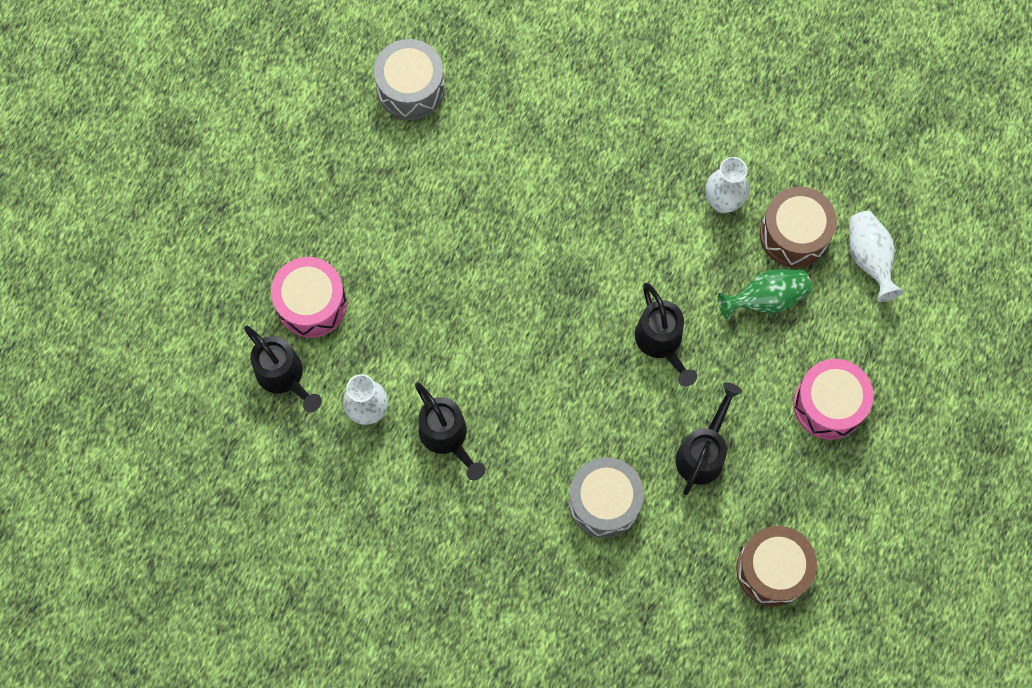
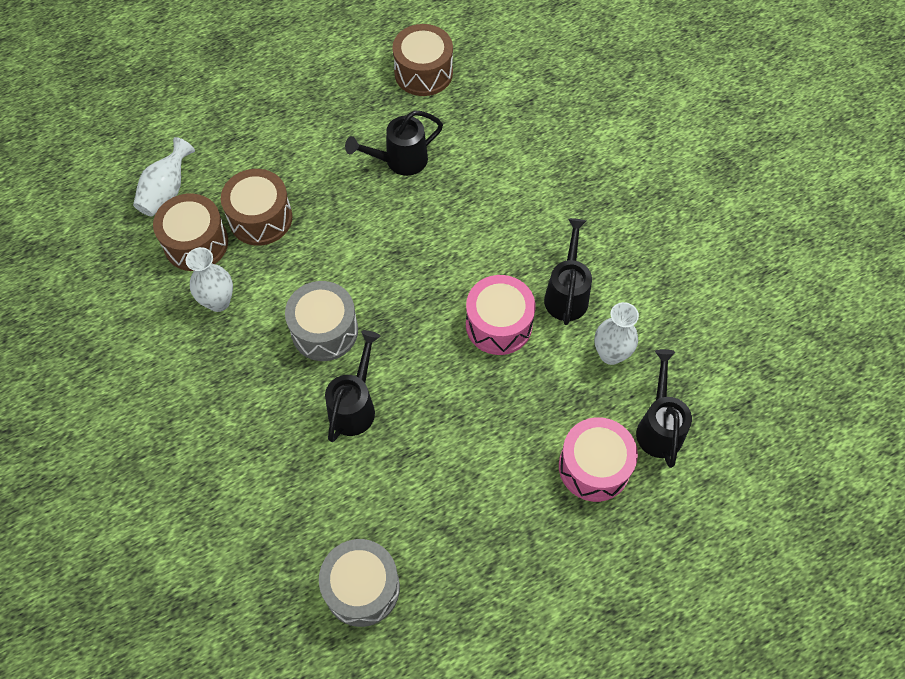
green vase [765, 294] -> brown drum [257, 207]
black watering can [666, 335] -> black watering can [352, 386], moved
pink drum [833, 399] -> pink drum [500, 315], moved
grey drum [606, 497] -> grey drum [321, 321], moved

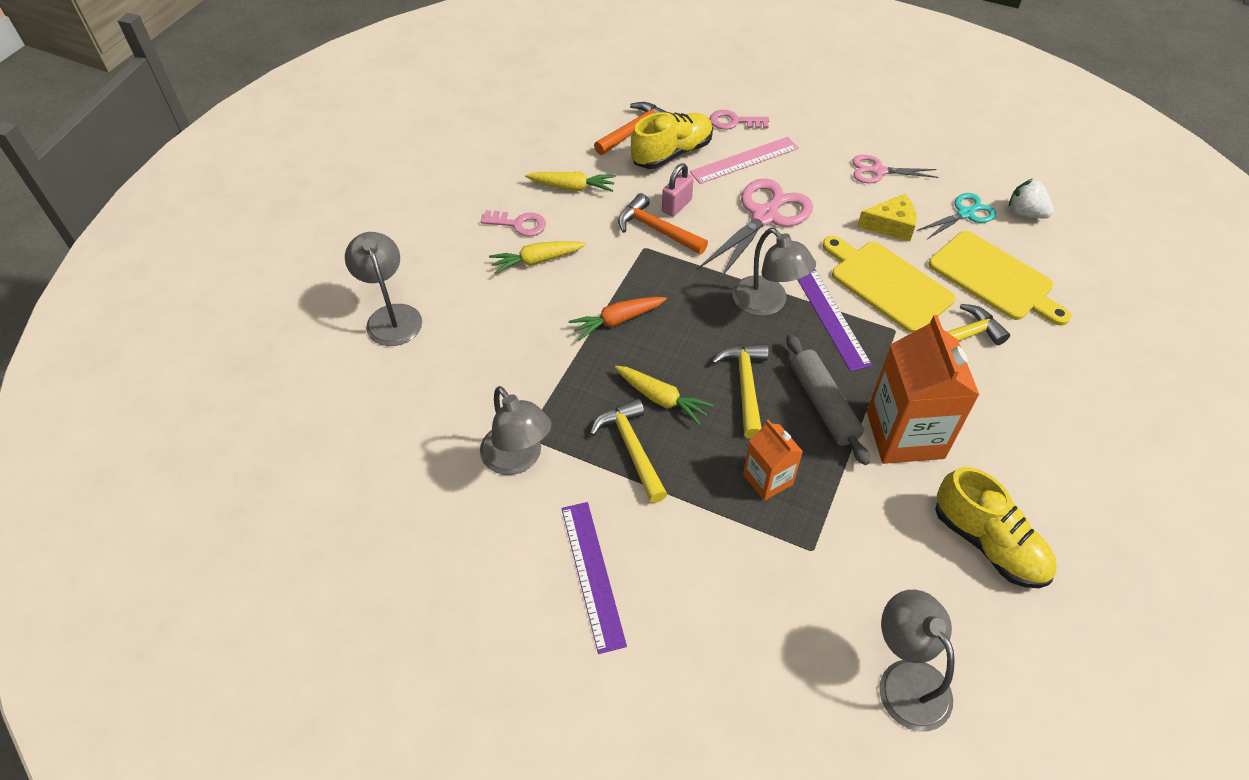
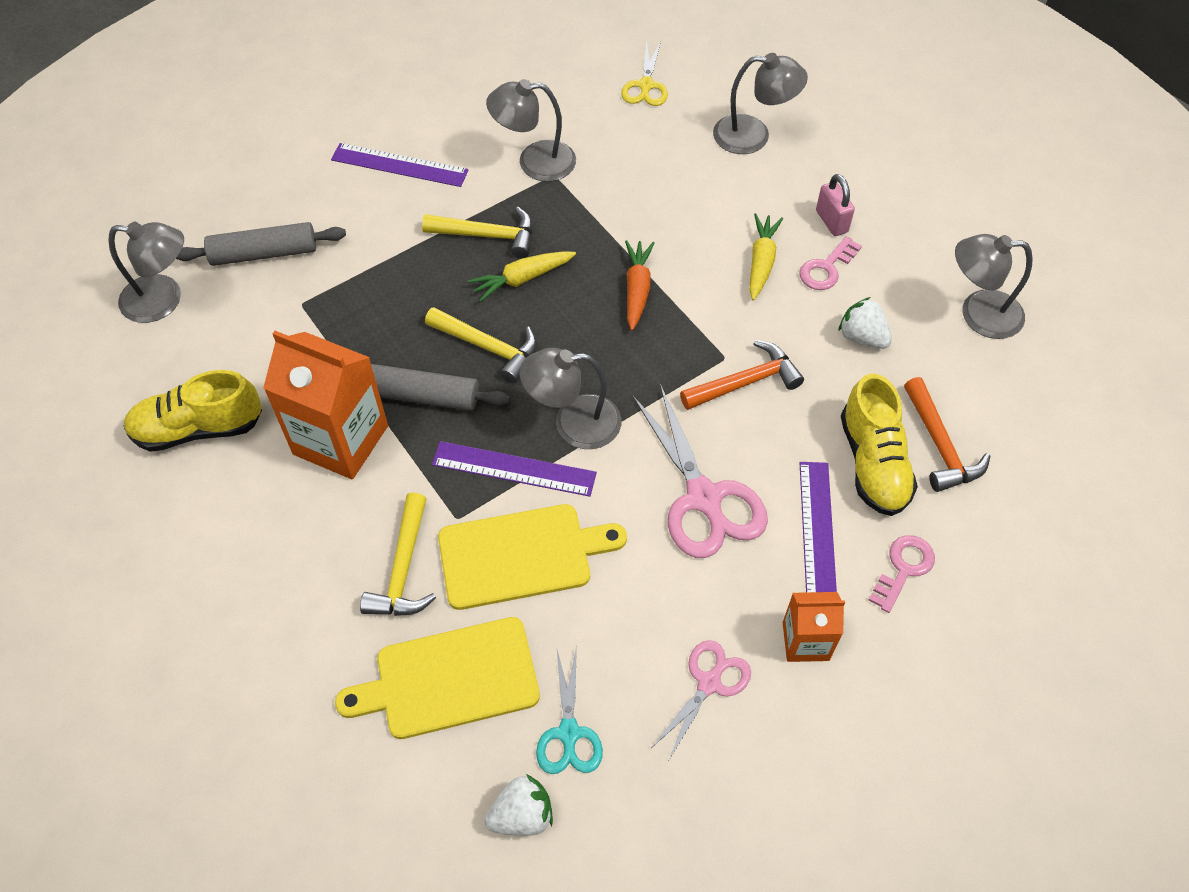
pink ruler [744, 160] -> purple ruler [818, 527]
pink padlock [678, 190] -> pink padlock [835, 205], moved
yellow carrot [570, 182] -> white strawberry [865, 323]
yellow cheese [887, 217] -> none
orange carton [773, 460] -> orange carton [814, 627], moved
none -> yellow scissors [644, 73]
none -> grey rolling pin [261, 244]
none -> grey lamp [994, 286]

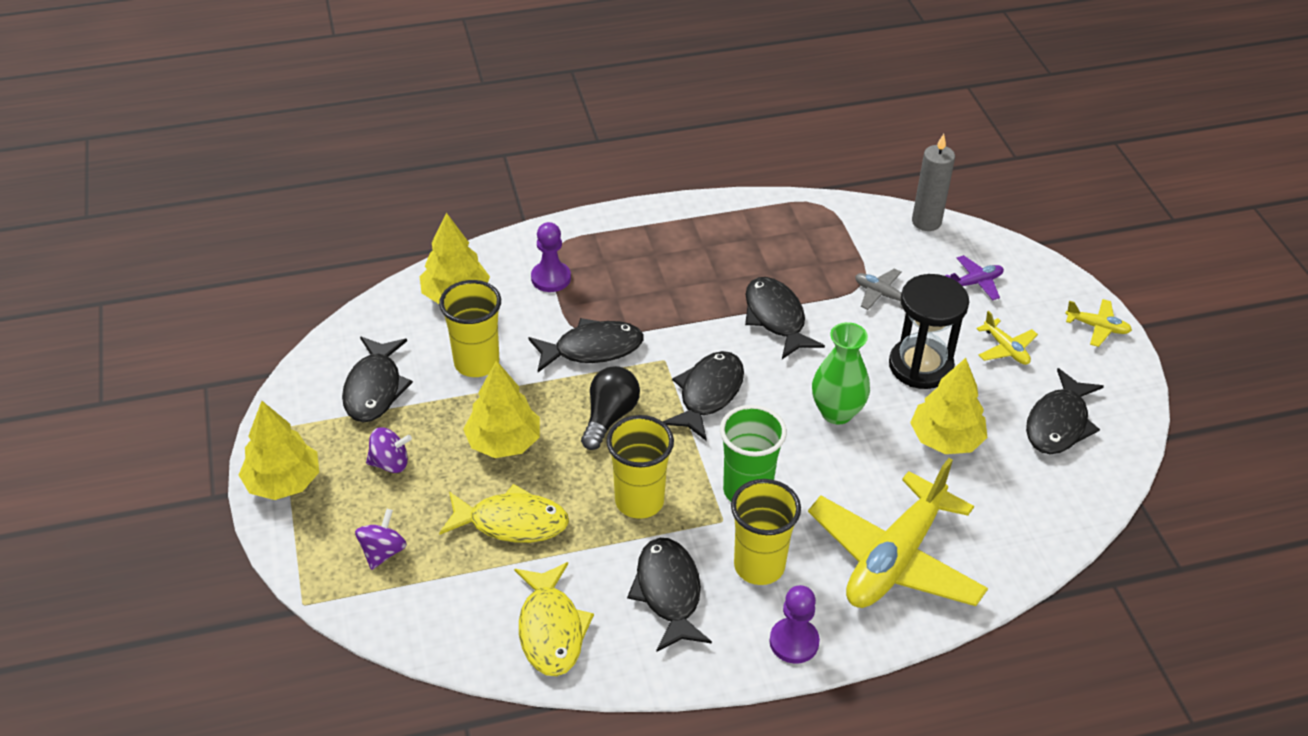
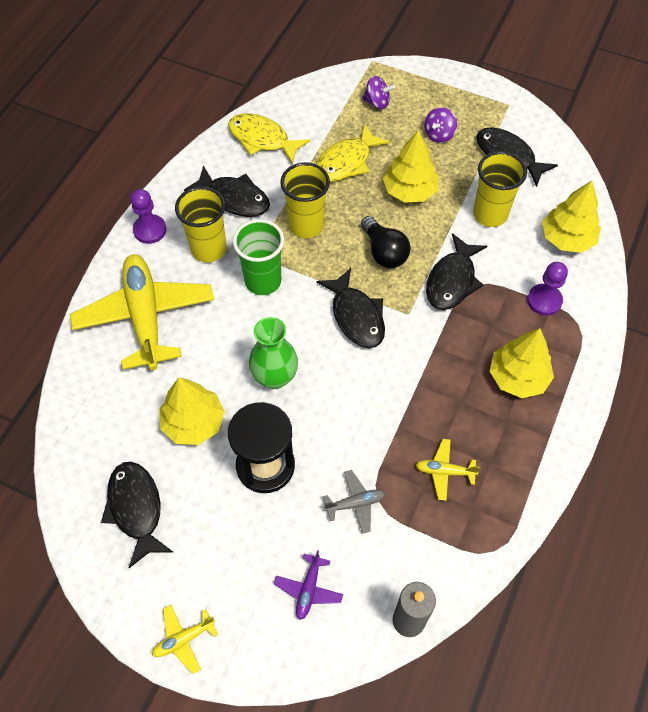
black fish [785, 318] -> none
yellow plane [1007, 338] -> yellow plane [448, 470], moved
yellow tree [279, 450] -> yellow tree [522, 363], moved
purple spinning top [381, 539] -> purple spinning top [378, 92], 45 degrees counterclockwise

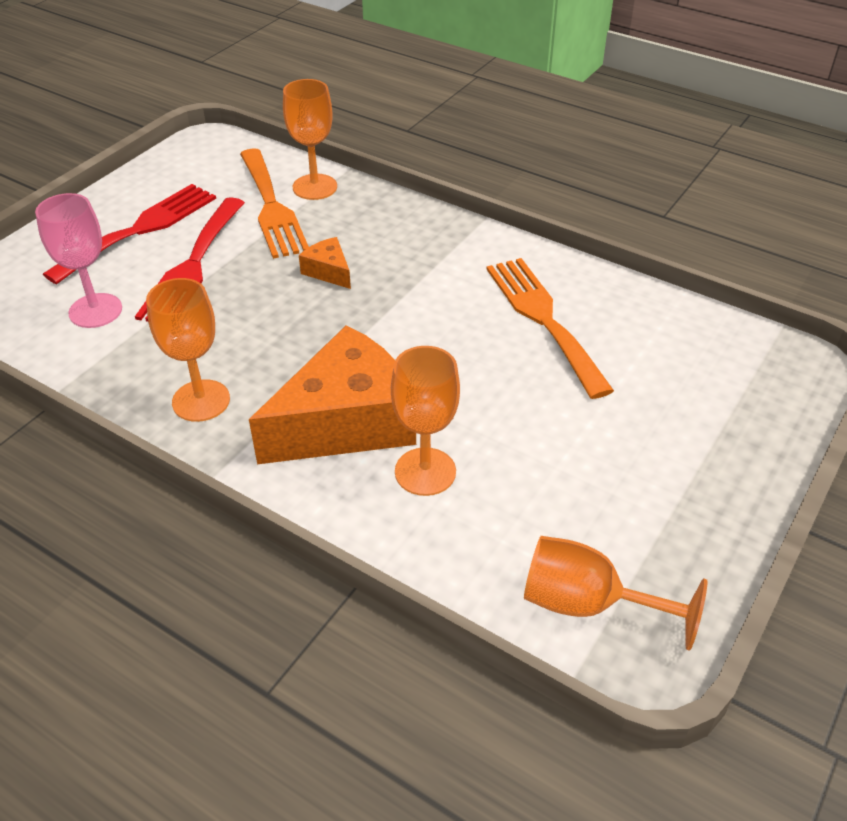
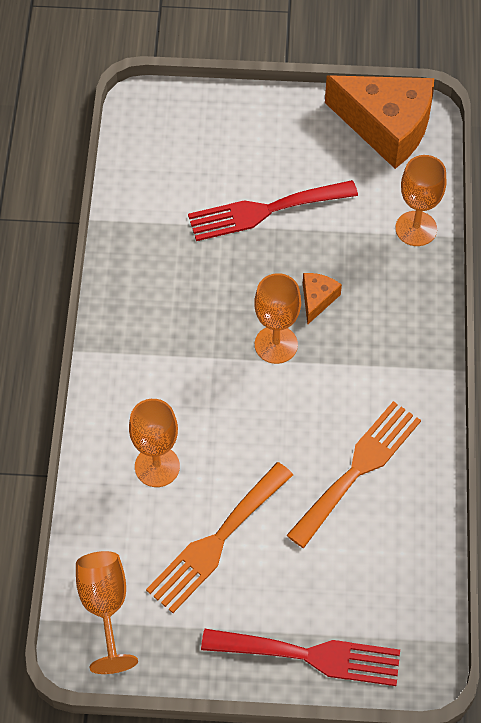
orange fork [274, 203] -> orange fork [219, 537], moved
red fork [129, 234] -> red fork [300, 657], moved
pink goblet [78, 260] -> none
orange goblet [188, 350] -> orange goblet [277, 318], moved
orange cheese [332, 395] -> orange cheese [379, 122], moved

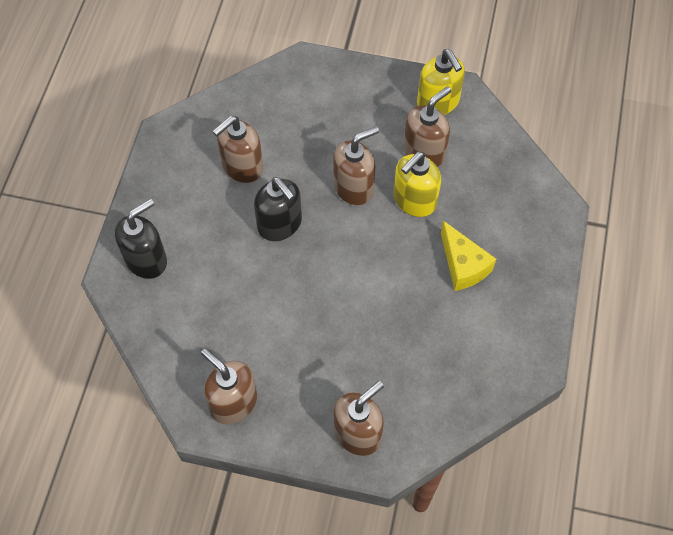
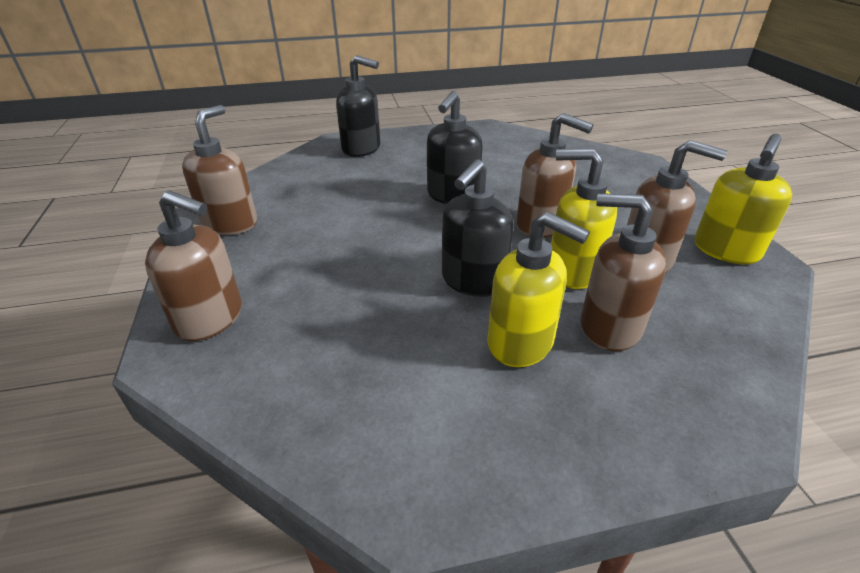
brown soap dispenser [238, 149] -> brown soap dispenser [623, 272], moved
yellow cheese [468, 256] -> yellow soap dispenser [538, 289]
none -> black soap dispenser [478, 228]

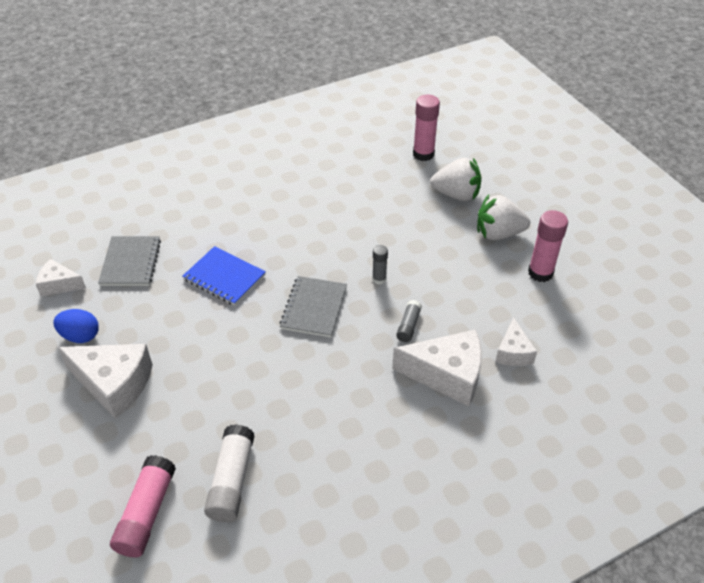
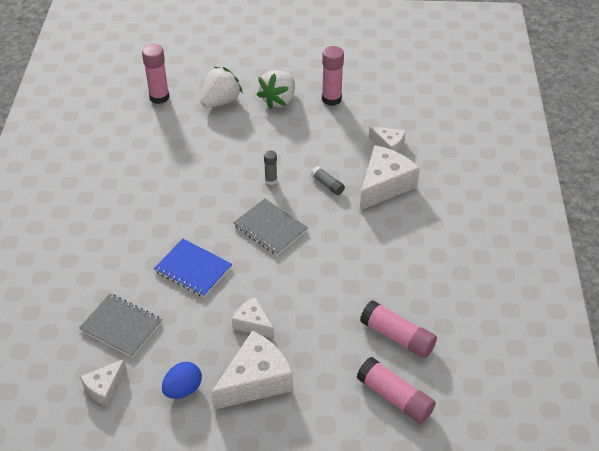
blue notebook [224, 276] -> blue notebook [193, 268], 60 degrees clockwise
white glue stick [229, 473] -> pink glue stick [398, 329]
none -> white cheese [253, 317]

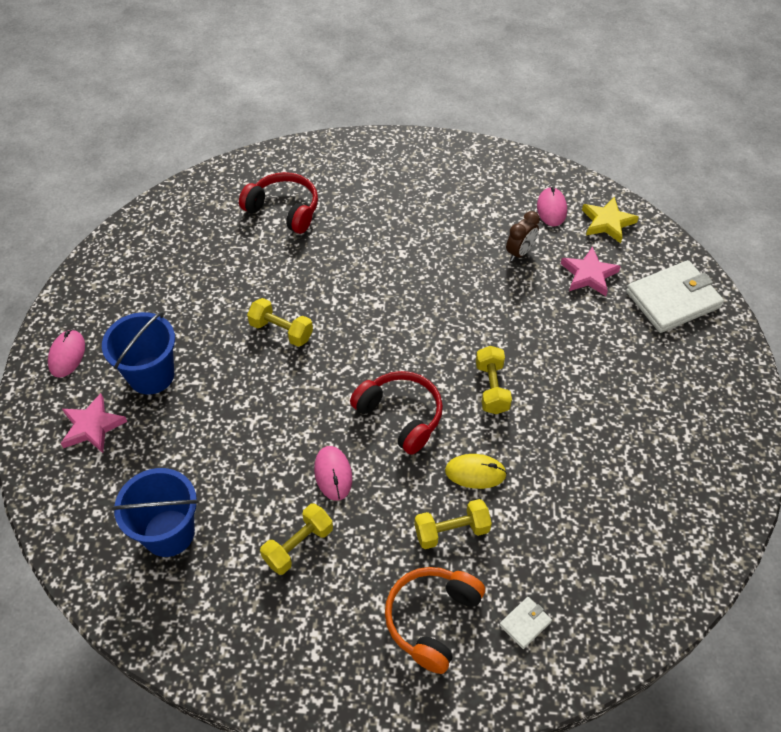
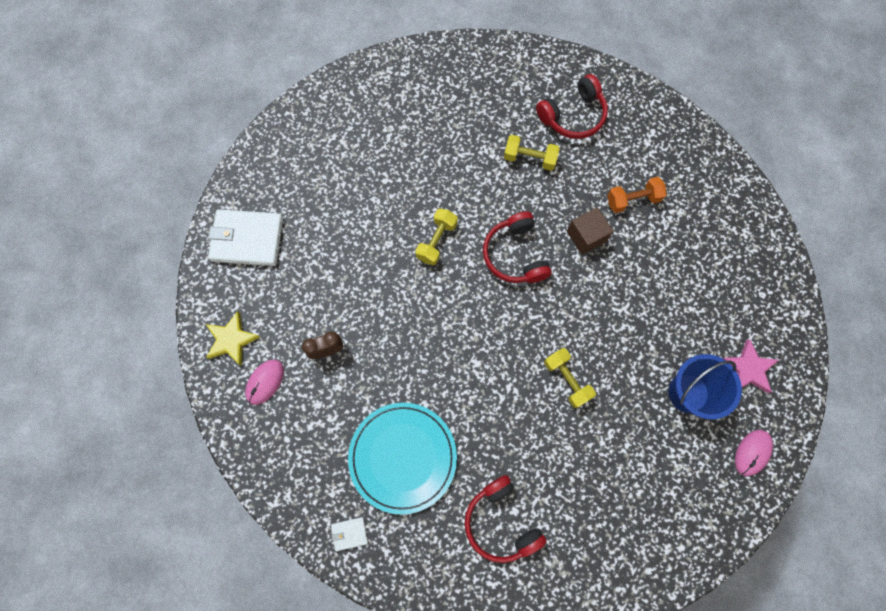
pink star [591, 271] -> none
pink mouse [333, 473] -> brown cube [590, 231]
yellow mouse [476, 471] -> none
blue bucket [155, 512] -> none
yellow dumbbell [296, 539] -> orange dumbbell [637, 195]
orange headphones [435, 620] -> red headphones [572, 106]
white wallet [525, 623] -> white wallet [349, 534], moved
none -> turquoise plate [402, 459]

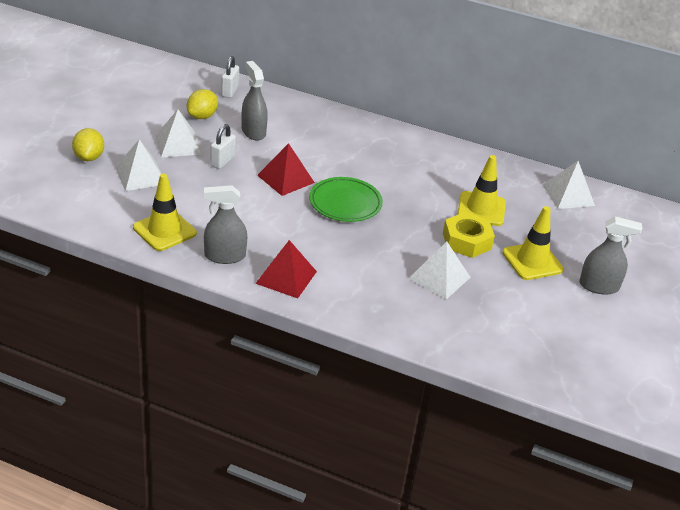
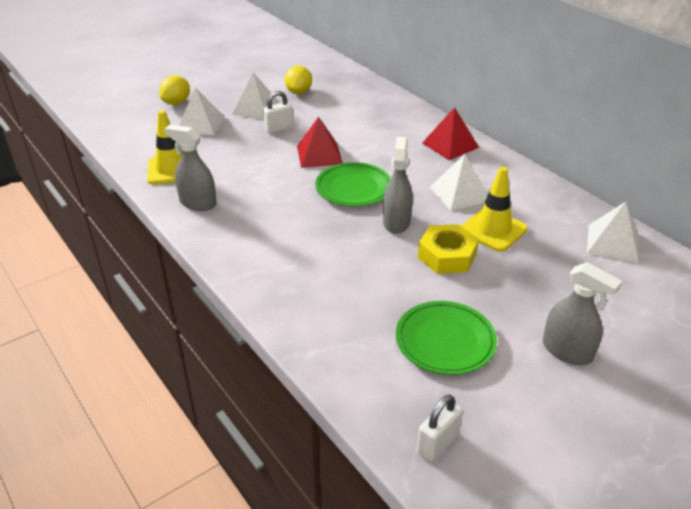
white padlock [230, 77] -> white padlock [440, 428], moved
grey spray bottle [255, 100] -> grey spray bottle [398, 185], moved
yellow lemon [202, 104] -> yellow lemon [298, 79], 60 degrees counterclockwise
yellow traffic cone [533, 243] -> none
red pyramid [286, 269] -> red pyramid [450, 133], moved
white pyramid [439, 270] -> white pyramid [459, 182], moved
none -> green plate [446, 338]

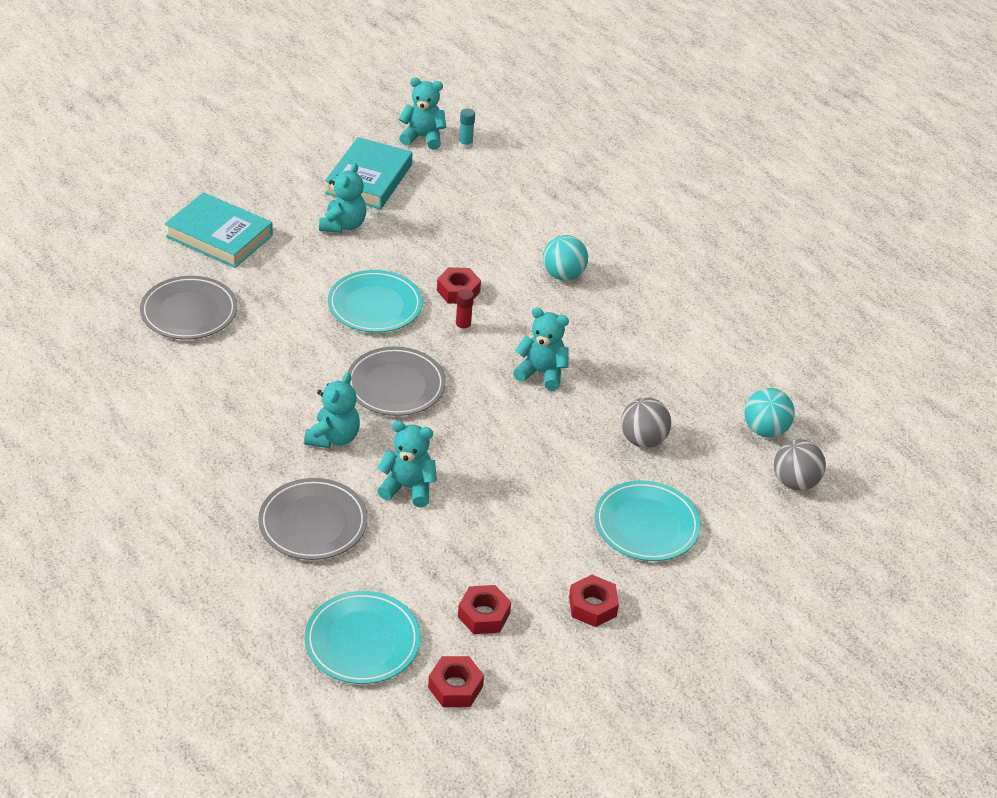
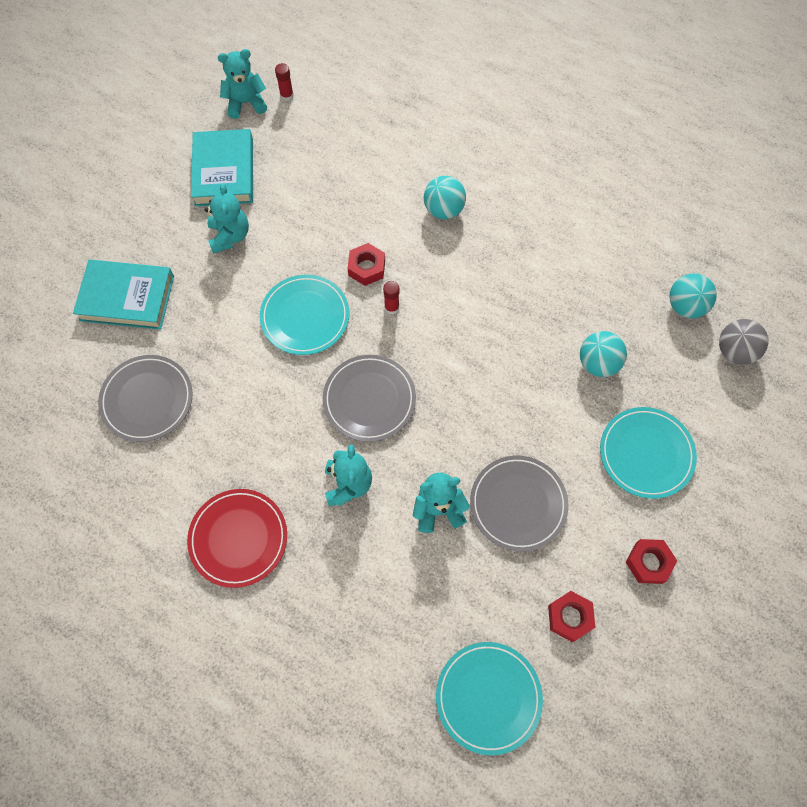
turquoise glue stick [467, 128] -> red glue stick [284, 82]
turquoise teddy bear [541, 349] -> none
grey ball [646, 422] -> turquoise ball [603, 354]
grey plate [313, 519] -> grey plate [519, 504], moved
red nut [456, 681] -> none
none -> red plate [237, 538]

